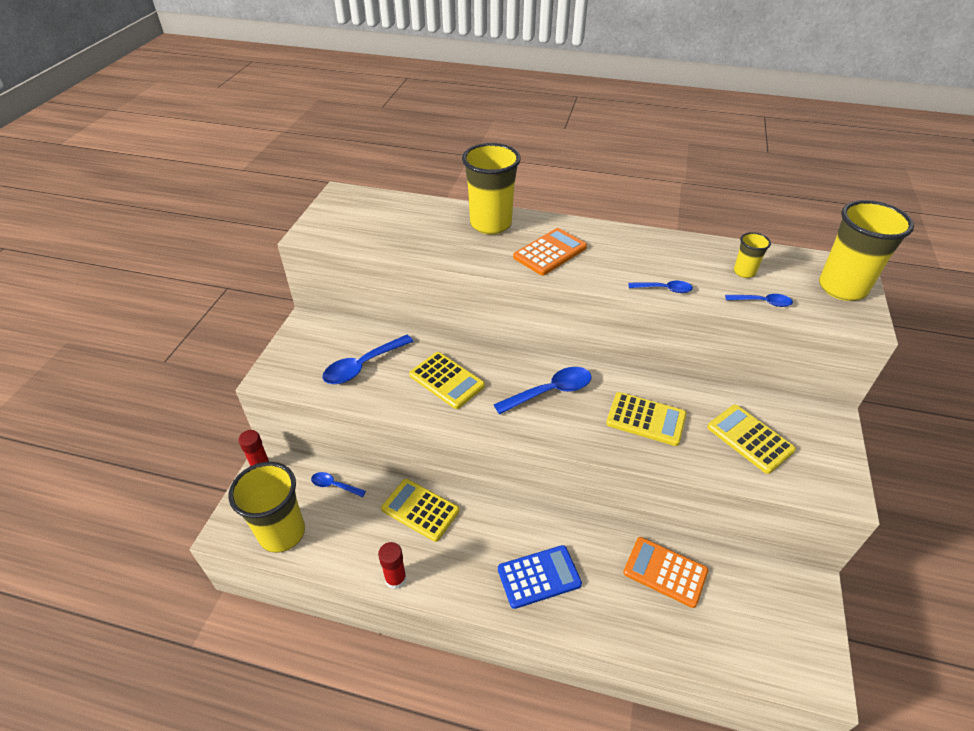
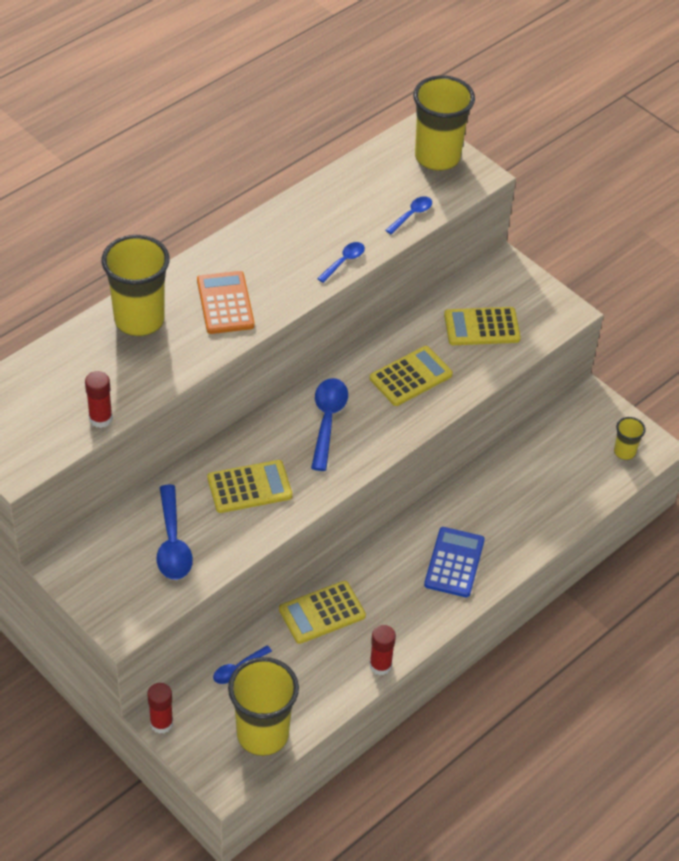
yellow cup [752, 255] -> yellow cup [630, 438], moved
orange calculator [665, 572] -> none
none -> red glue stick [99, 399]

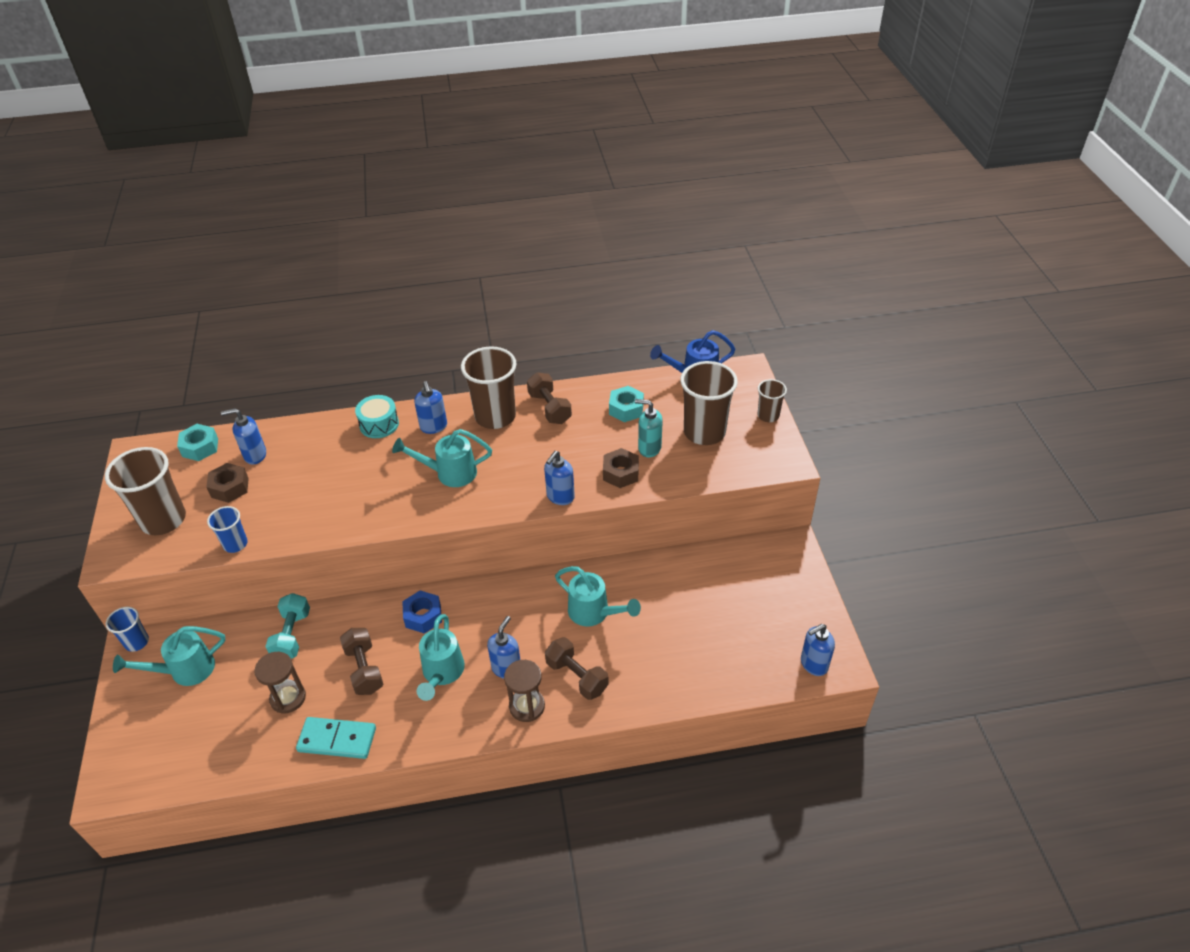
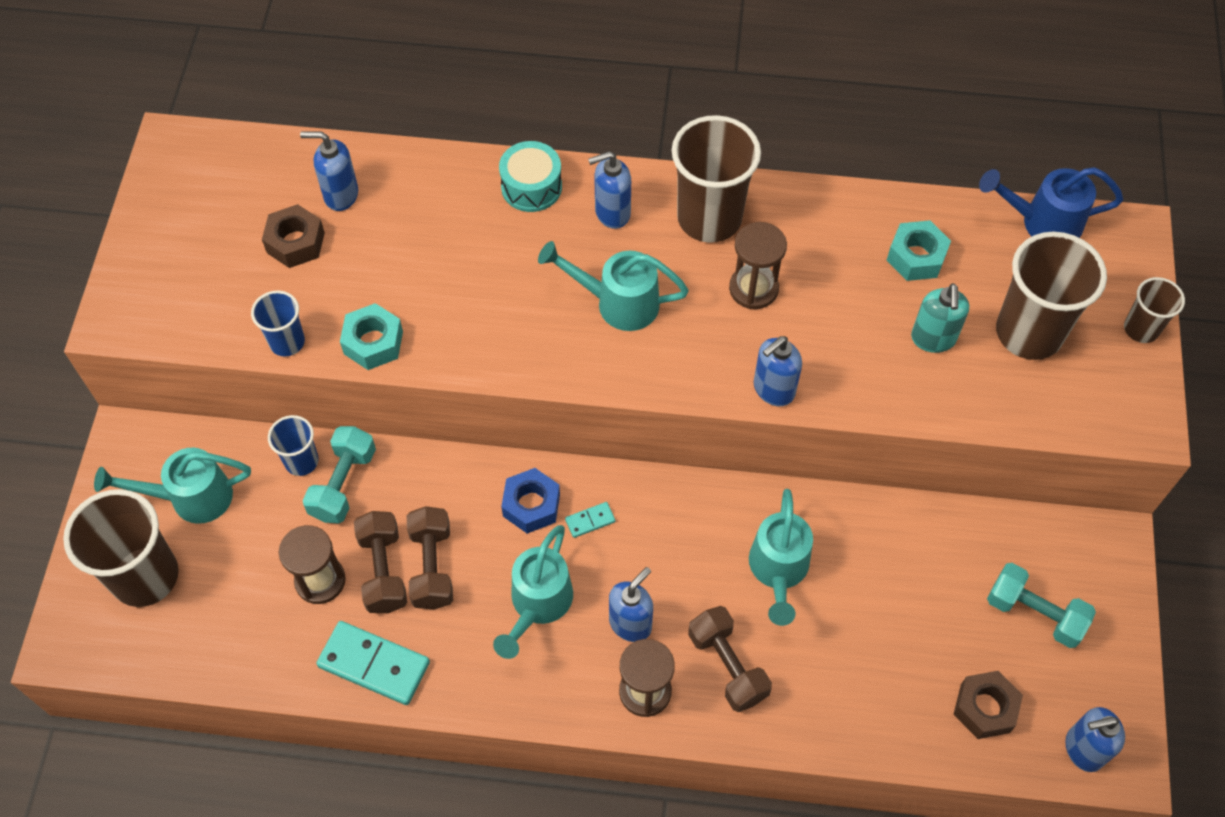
brown dumbbell [549, 398] -> brown dumbbell [380, 562], moved
blue soap dispenser [430, 407] -> blue soap dispenser [609, 190], 75 degrees clockwise
turquoise soap dispenser [649, 428] -> turquoise soap dispenser [940, 318], 120 degrees counterclockwise
turquoise nut [197, 442] -> turquoise nut [371, 336], moved
brown cup [145, 491] -> brown cup [120, 548], moved
brown nut [621, 468] -> brown nut [988, 705], moved
turquoise watering can [598, 596] -> turquoise watering can [781, 557], 45 degrees clockwise
blue cup [127, 629] -> blue cup [293, 445], moved
none -> brown hourglass [758, 265]
none -> turquoise domino [590, 520]
none -> turquoise dumbbell [1041, 605]

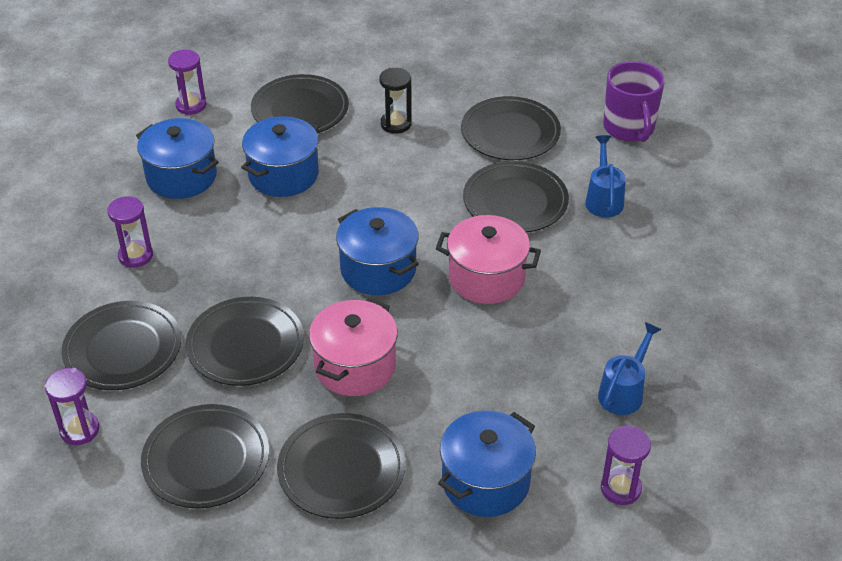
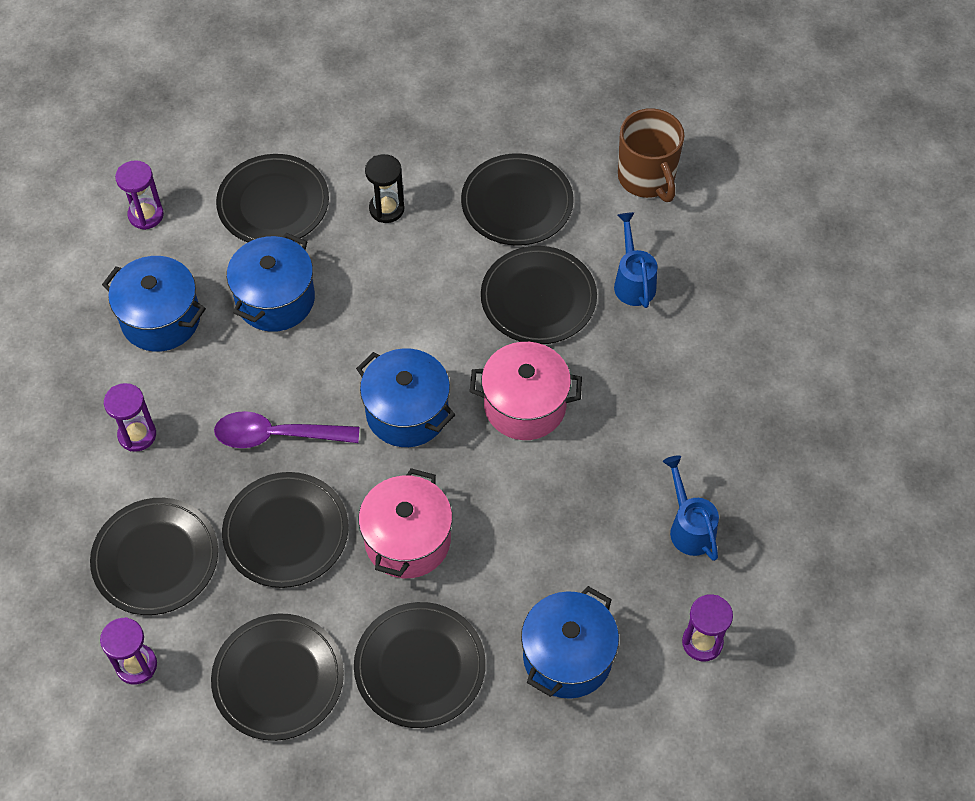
purple mug [634, 101] -> brown mug [651, 155]
blue watering can [630, 368] -> blue watering can [691, 508], 45 degrees counterclockwise
none -> purple spoon [286, 429]

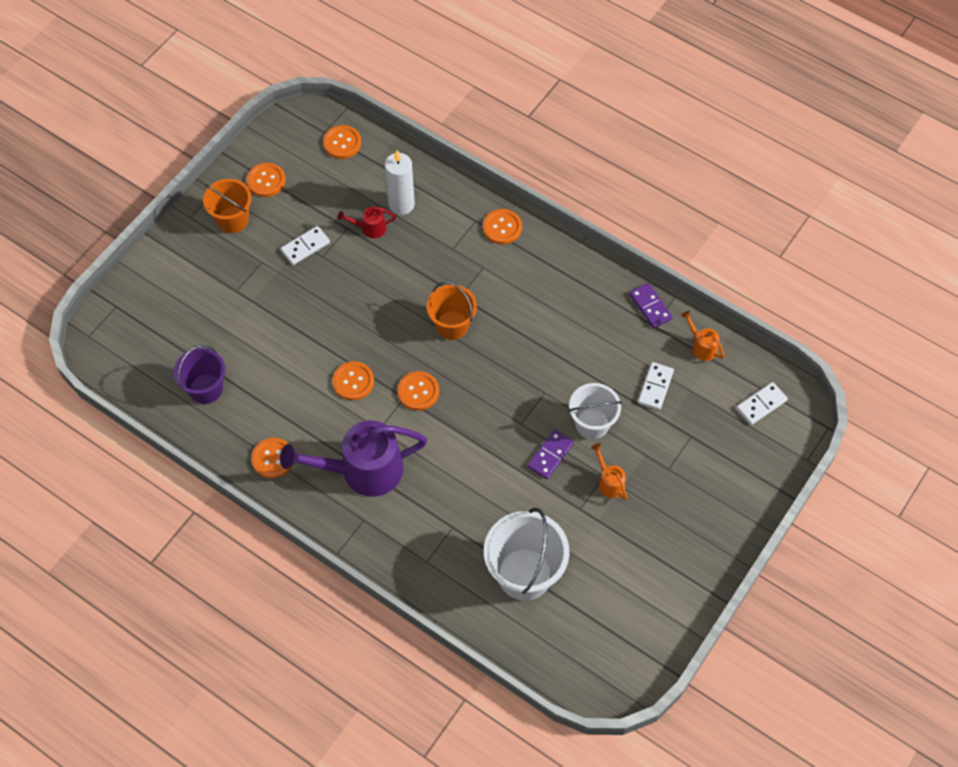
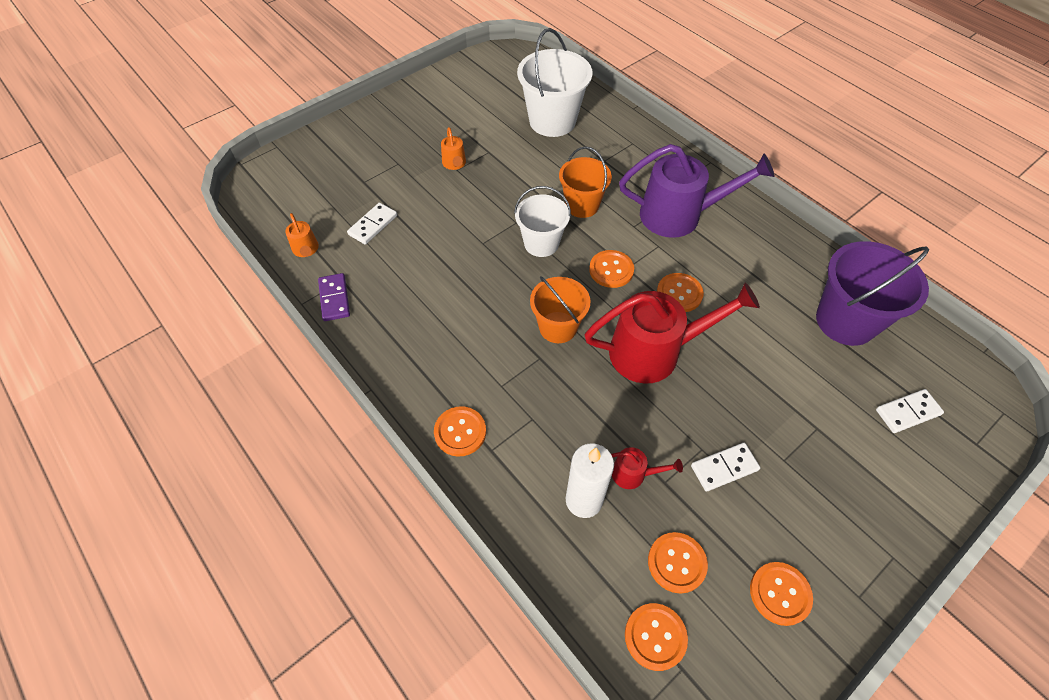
orange bucket [227, 206] -> orange bucket [585, 182], moved
purple bucket [199, 374] -> purple bucket [872, 293], x1.54
white domino [762, 403] -> white domino [910, 411], moved
white bucket [595, 411] -> white bucket [542, 221], moved
purple domino [550, 454] -> none
orange button [272, 458] -> orange button [678, 563], moved
none -> red watering can [672, 333]

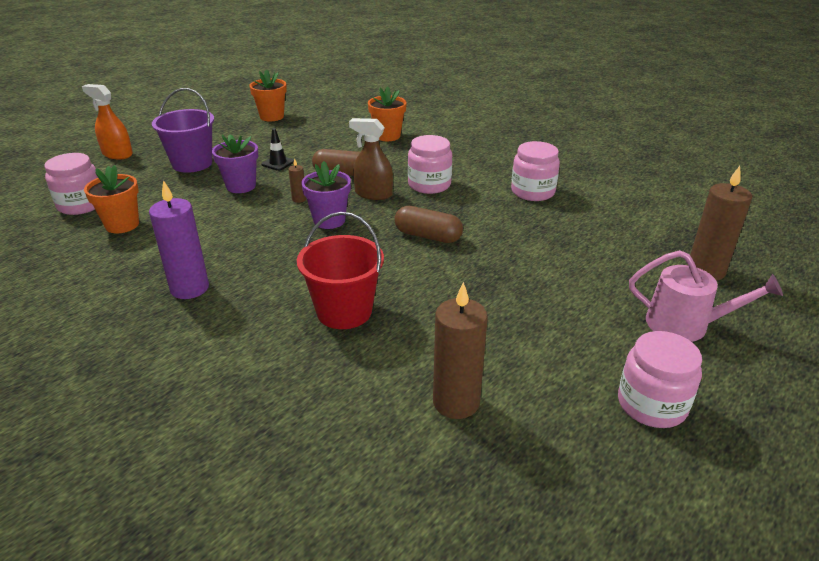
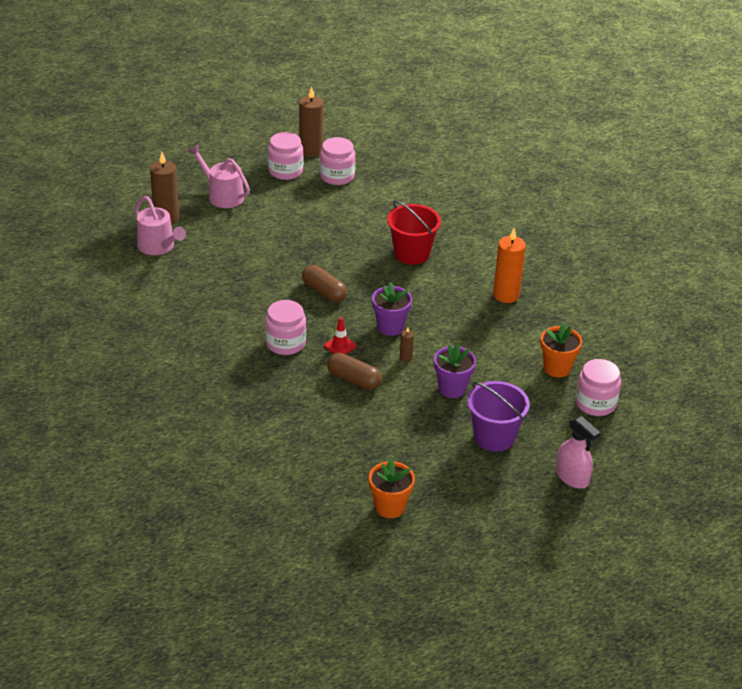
orange spray bottle [107, 121] -> pink spray bottle [578, 452]
orange flower pot [387, 113] -> none
brown spray bottle [371, 159] -> red traffic cone [340, 335]
black traffic cone [277, 149] -> none
pink jar [535, 171] -> pink jar [337, 161], moved
purple candle [179, 239] -> orange candle [509, 265]
brown candle [460, 350] -> brown candle [311, 121], moved
none -> pink watering can [160, 225]

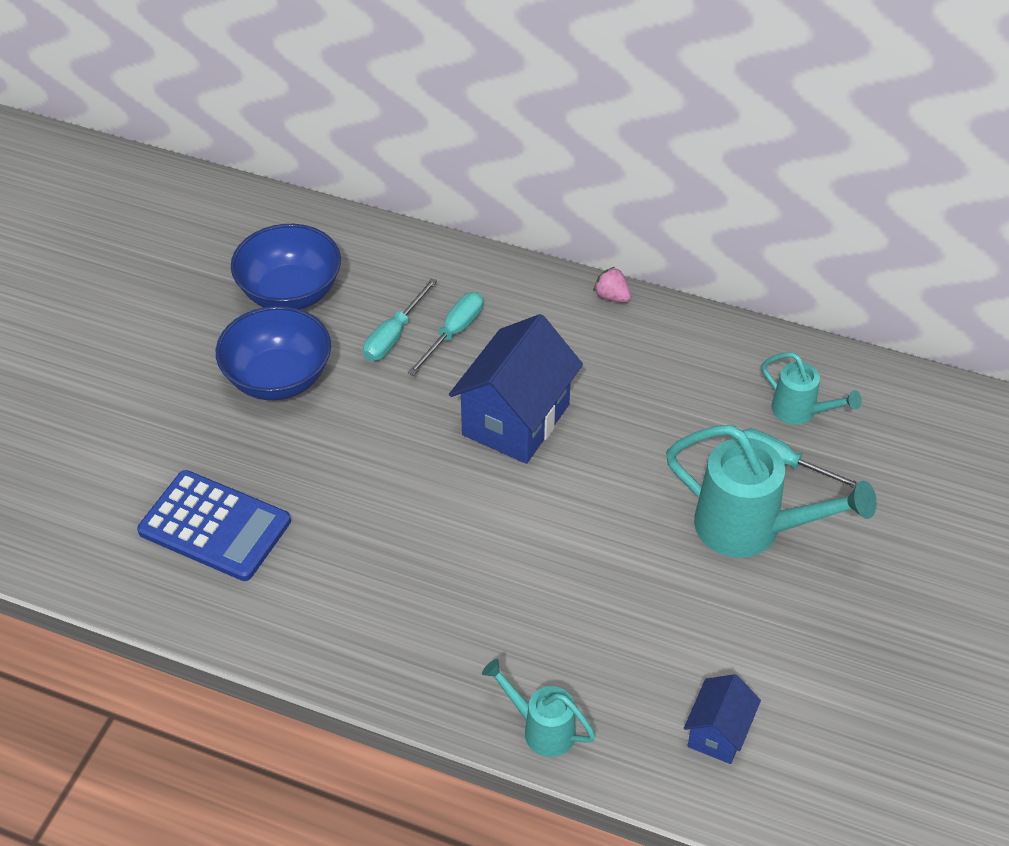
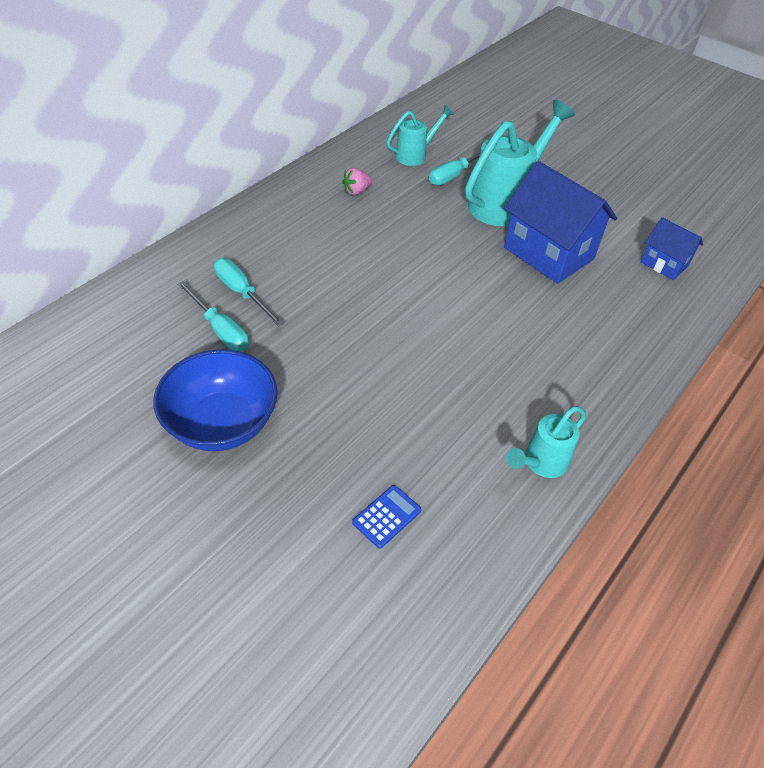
blue bowl [286, 266] -> none
pink strawberry [612, 285] -> pink strawberry [357, 181], moved
blue house [516, 389] -> blue house [560, 222], moved
blue calculator [214, 525] -> blue calculator [387, 516], x0.45
turquoise watering can [539, 708] -> turquoise watering can [546, 442], moved

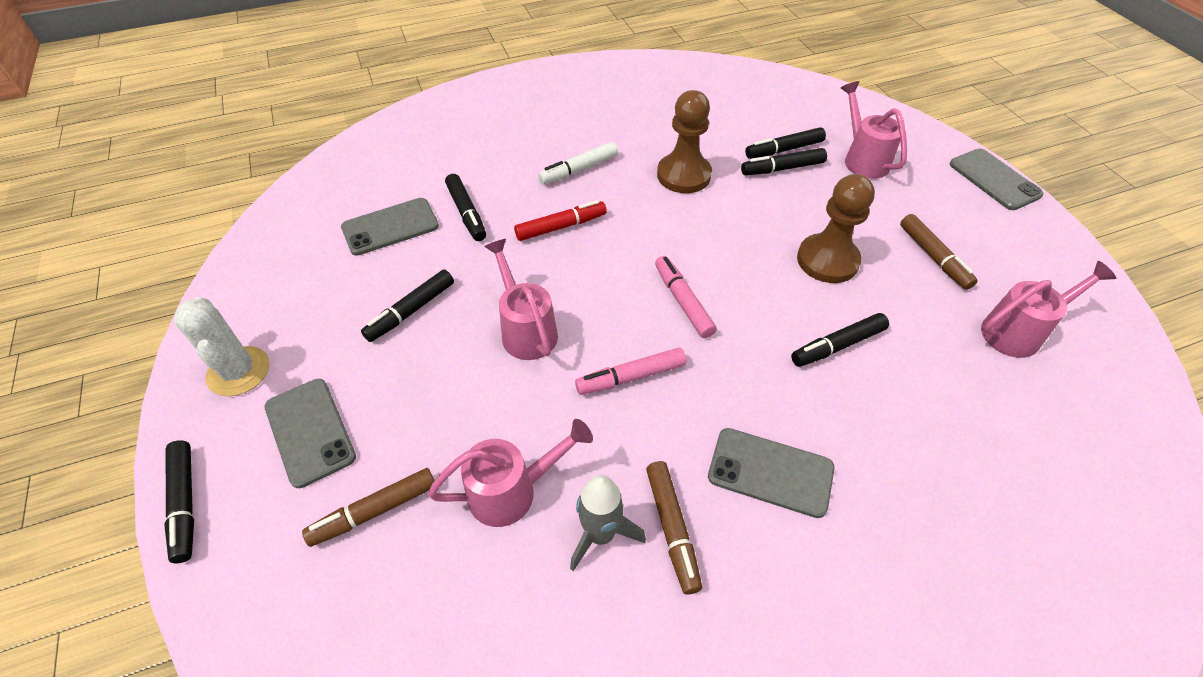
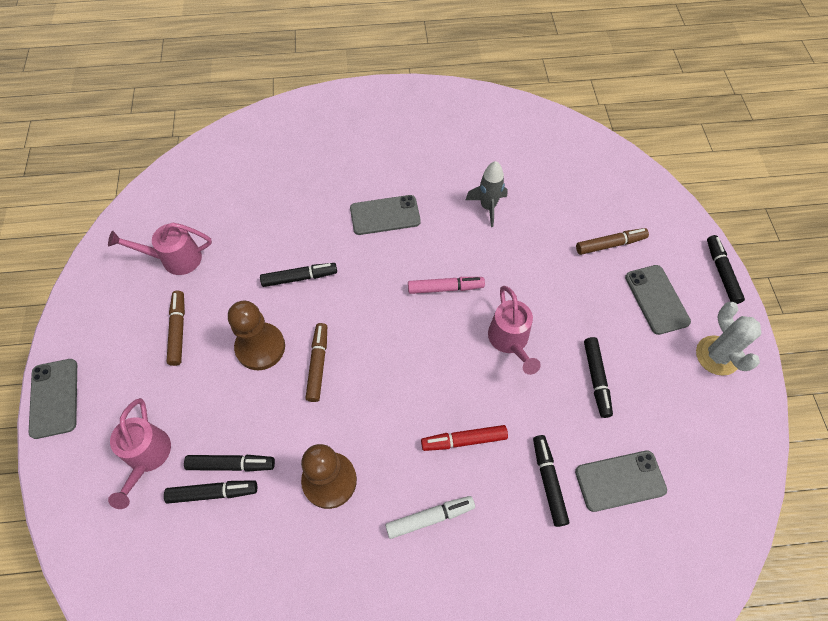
pink marker [686, 297] -> none
black marker [407, 306] -> black marker [598, 377], 120 degrees clockwise
pink watering can [510, 473] -> none
grey phone [771, 473] -> grey phone [385, 215], 45 degrees counterclockwise
brown marker [674, 527] -> brown marker [316, 362], moved

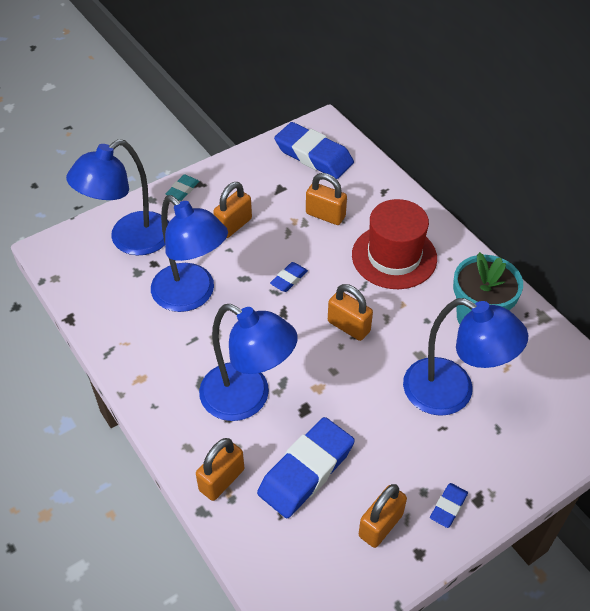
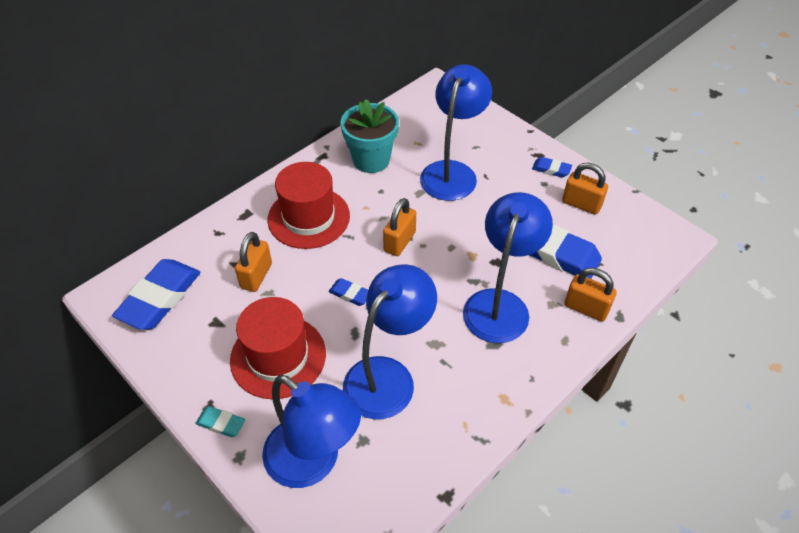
orange padlock [232, 210] -> red hat [278, 348]

